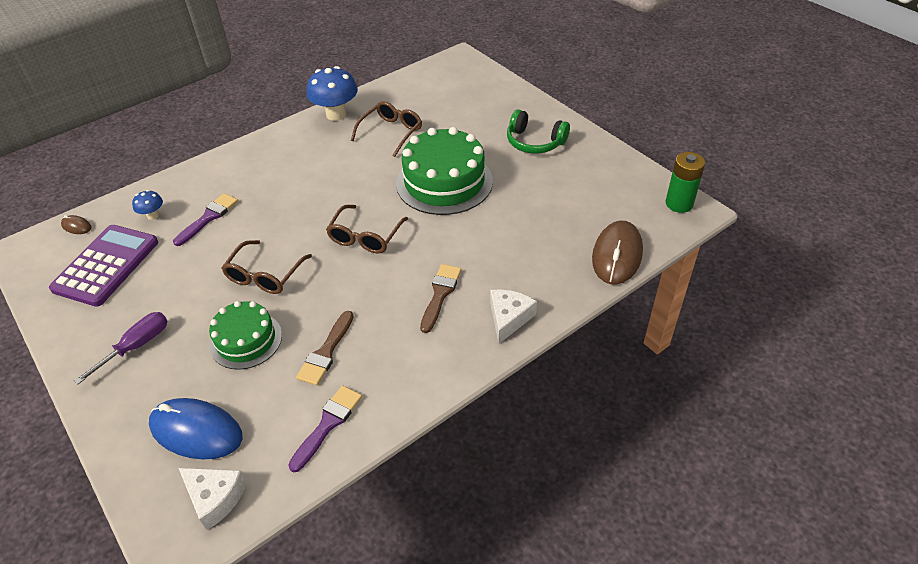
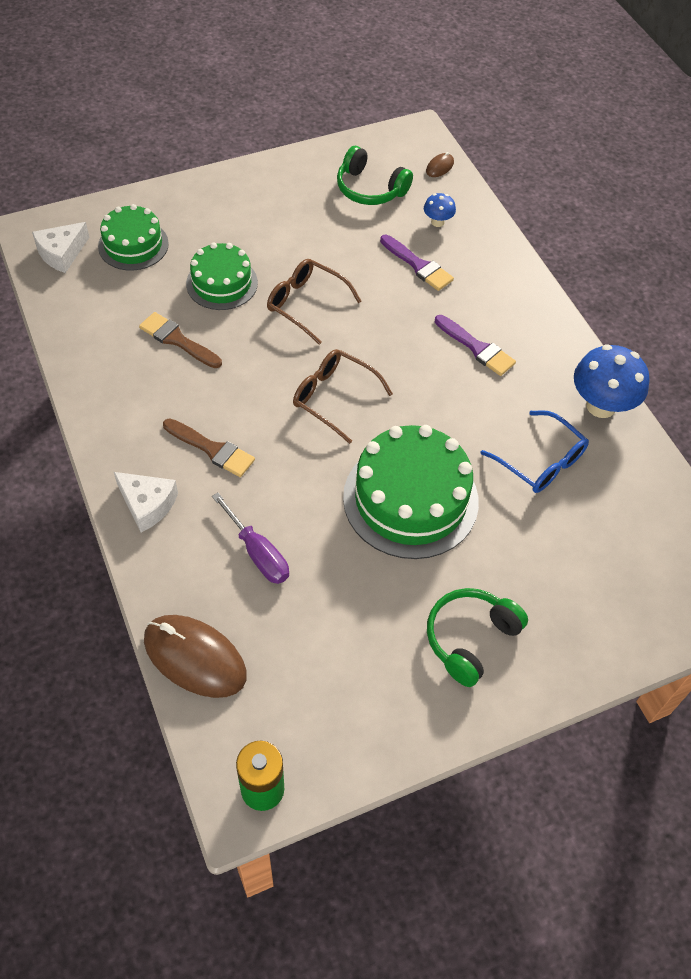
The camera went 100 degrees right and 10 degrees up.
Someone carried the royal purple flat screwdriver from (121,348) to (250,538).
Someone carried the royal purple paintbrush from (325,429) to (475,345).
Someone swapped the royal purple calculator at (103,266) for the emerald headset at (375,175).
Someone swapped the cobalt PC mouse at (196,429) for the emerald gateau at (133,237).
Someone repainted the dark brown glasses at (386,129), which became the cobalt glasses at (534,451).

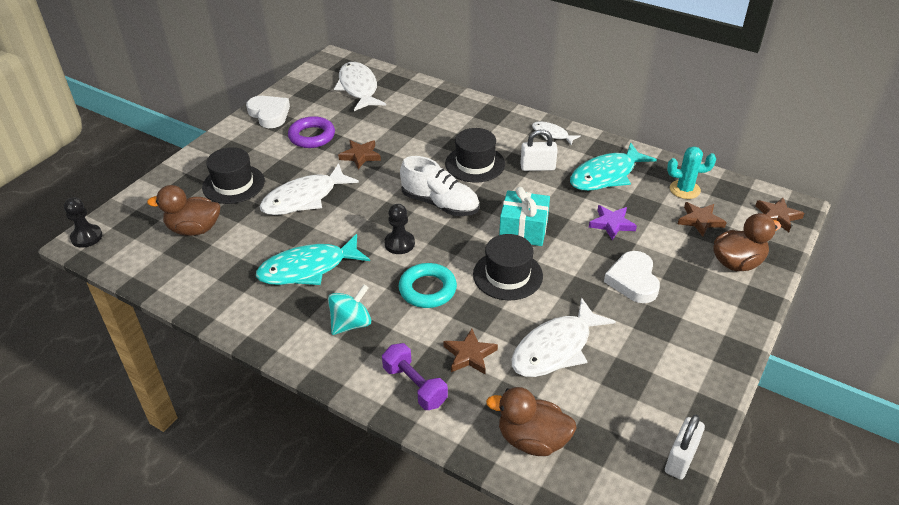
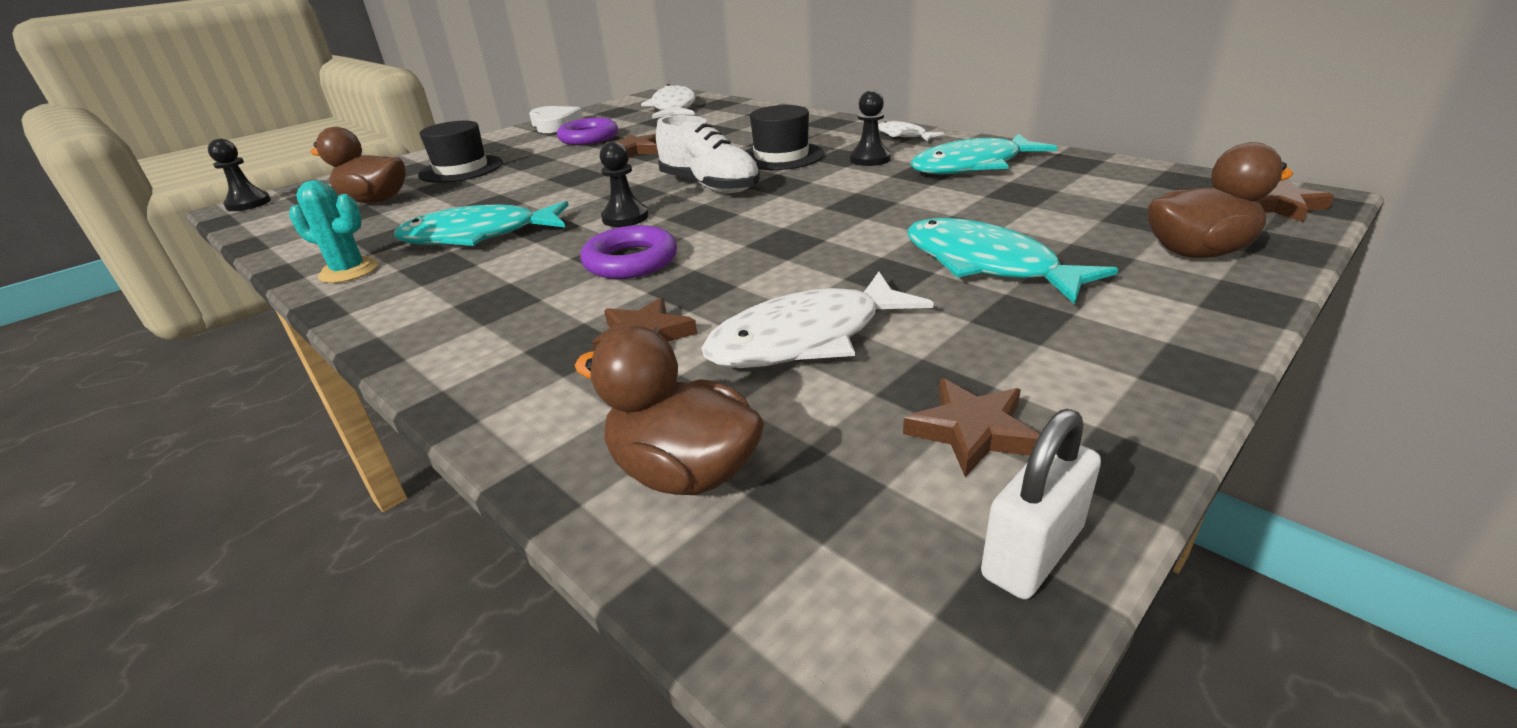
The camera went 15 degrees right and 10 degrees down.
Someone took away the pure white fish at (309,189).
Someone took away the aqua spinning top at (349,310).
Someone took away the royal purple hand weight at (415,376).
Someone took away the black hat at (508,267).
Someone took away the aqua present at (524,216).
Someone took away the royal purple five-pointed star at (613,223).
Someone carried the aqua cactus from (691,172) to (333,231).
Someone carried the dark brown five-pointed star from (702,219) to (971,427).
Someone swapped the pure white small lock at (539,150) for the black pawn at (870,128).
Someone swapped the pure white heart shape at (632,277) for the aqua fish at (1012,261).
Someone repainted the aqua ring at (428,285), which became the royal purple ring at (628,252).

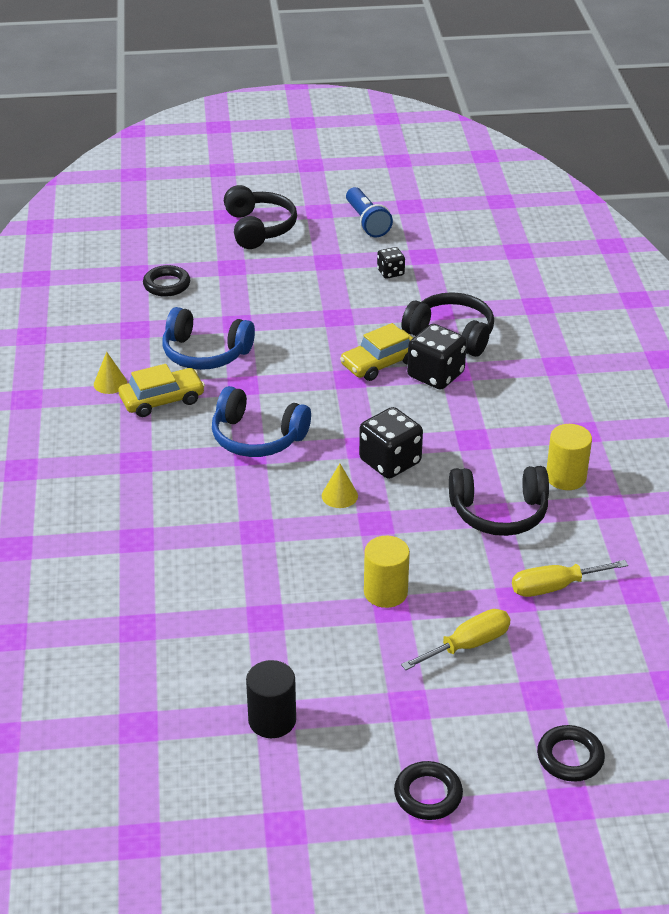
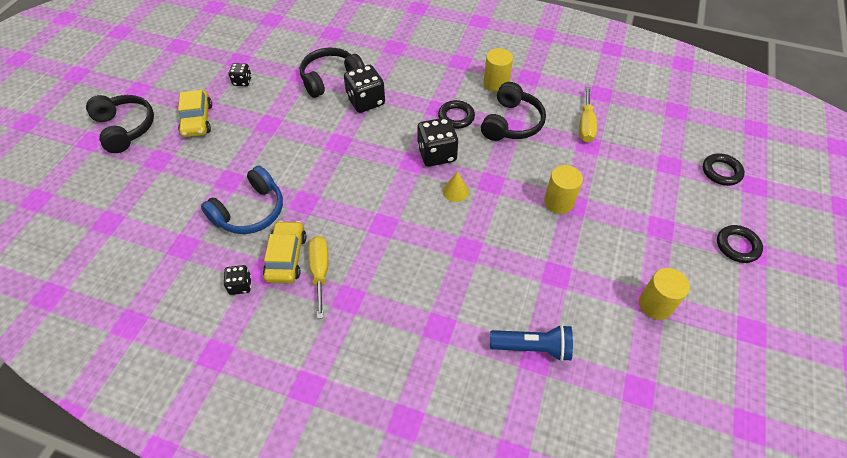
The camera went 65 degrees left and 15 degrees up.
Someone took away the cobalt headset at (261,421).
Someone carried the black ring from (166,281) to (456,114).
Someone carried the bright yellow car from (376,352) to (195,113).
Someone carried the cobalt pocket torch from (369,212) to (531,343).
Someone carried the bright yellow flat screwdriver from (455,639) to (318,277).
Someone swapped the bright yellow solid cone at (110,373) for the black game die at (237,280).
Someone repainted the black solid cylinder at (271,699), which became the bright yellow solid cylinder at (664,294).
Someone rotated the black headset at (260,217) by 45 degrees clockwise.

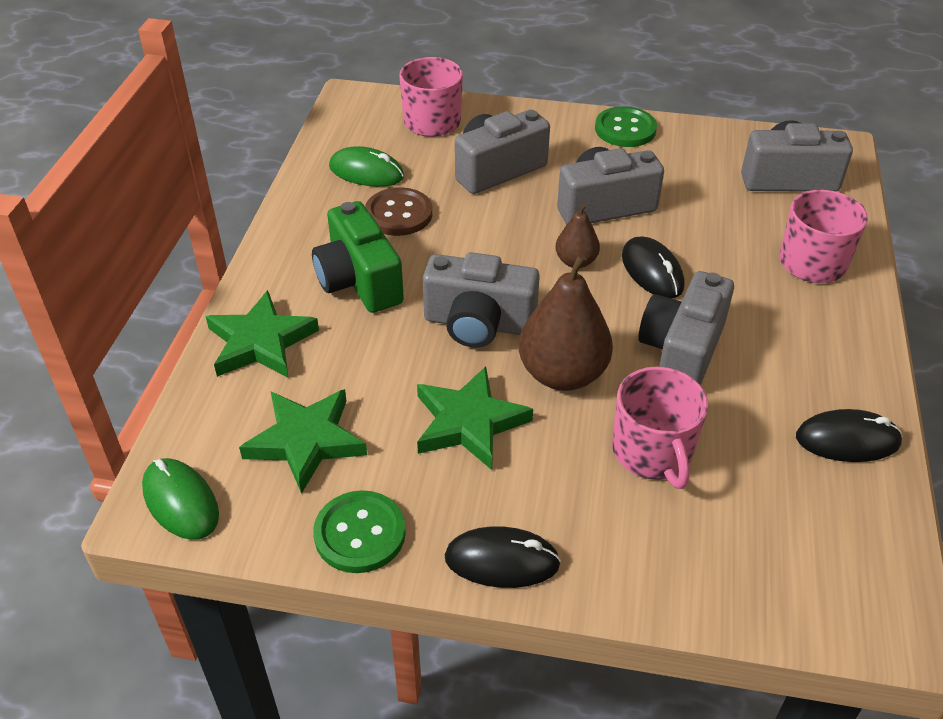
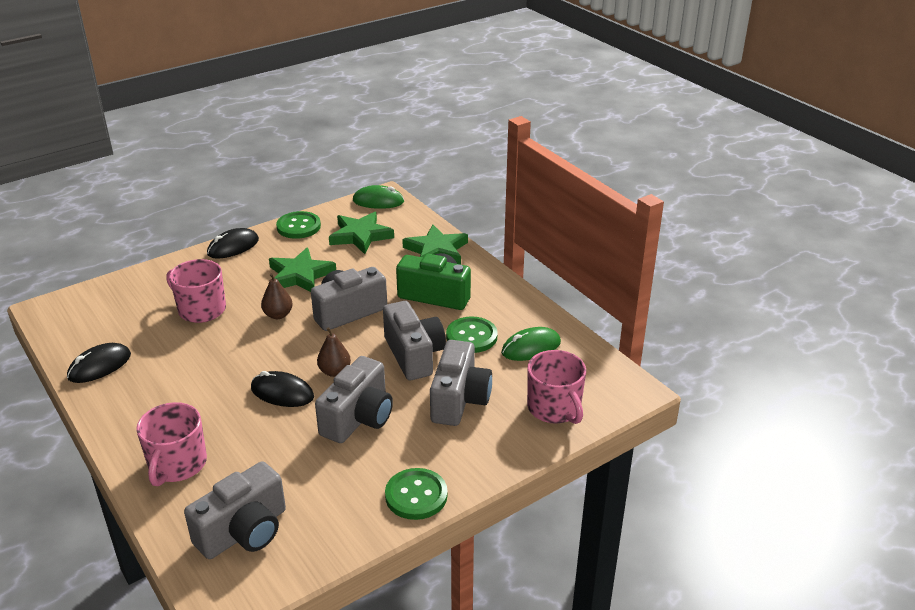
The camera went 135 degrees right and 10 degrees down.
Someone carried the grey camera from (686,328) to (414,340).
Someone repainted the dark brown sewing button at (398,211), which became the emerald sewing button at (472,334).
Someone scaled the dark brown pear at (566,322) by 0.53.

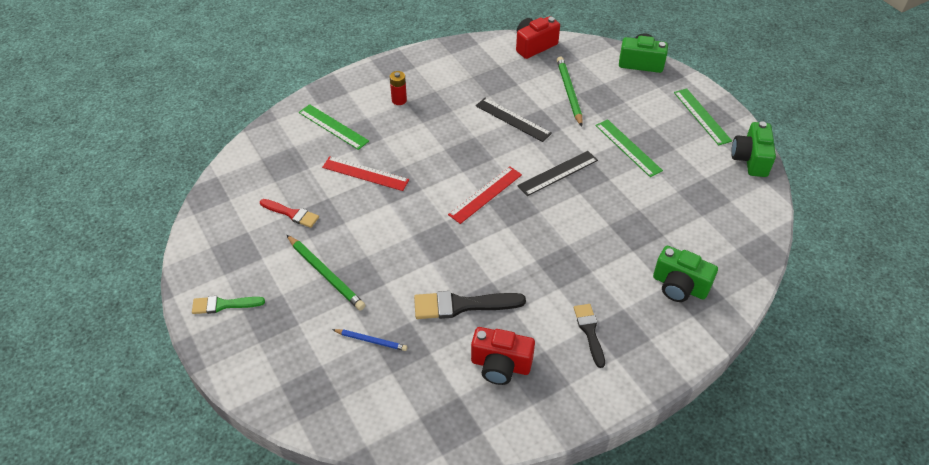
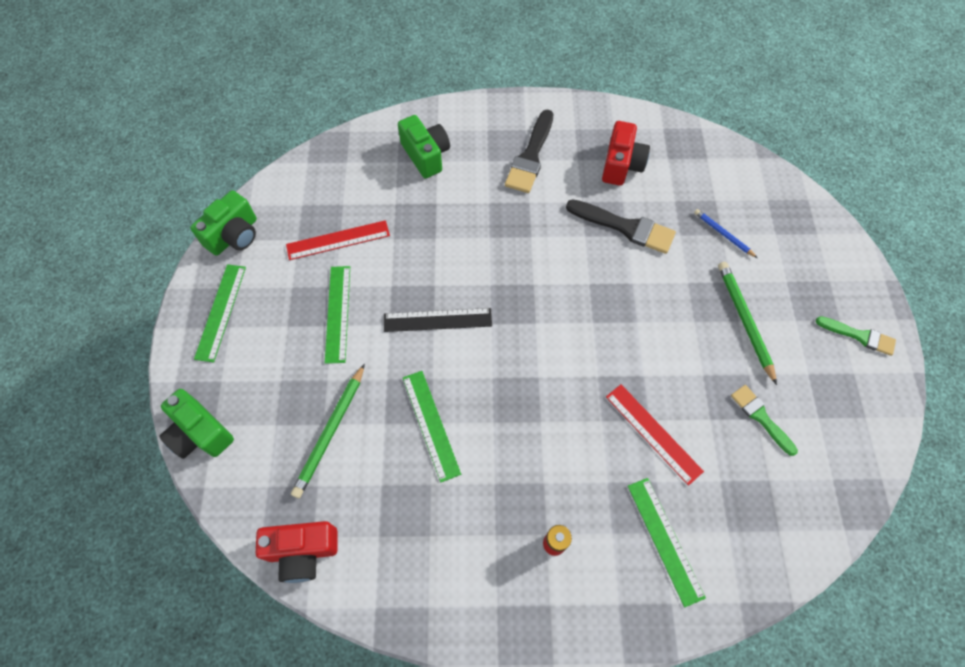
The camera went 150 degrees left and 15 degrees up.
Someone carried the crimson ruler from (485,195) to (338,240).
Someone repainted the crimson paintbrush at (289,213), which became the emerald paintbrush at (764,420).
Someone repainted the black ruler at (514,120), which became the emerald ruler at (432,427).
Someone rotated the crimson camera at (503,356) by 60 degrees clockwise.
Someone scaled the black paintbrush at (589,336) by 1.57.

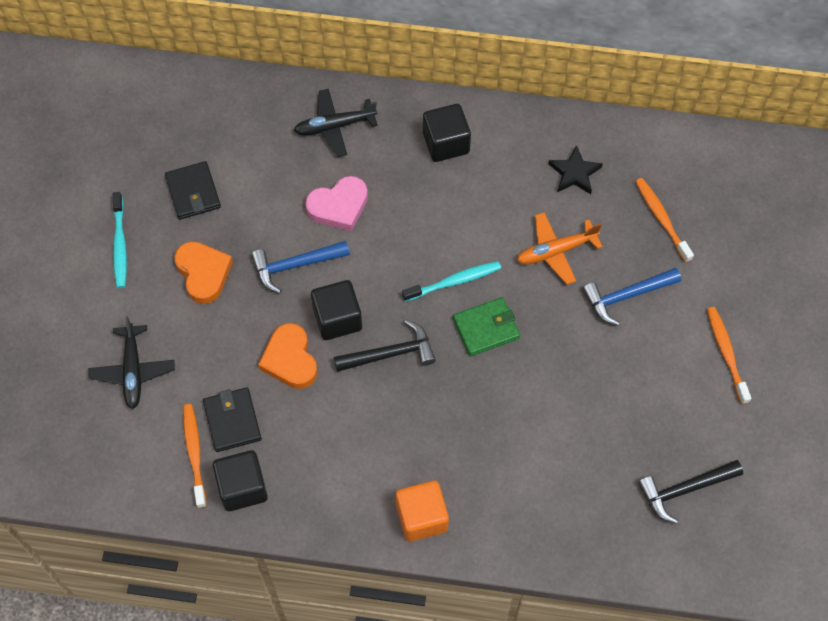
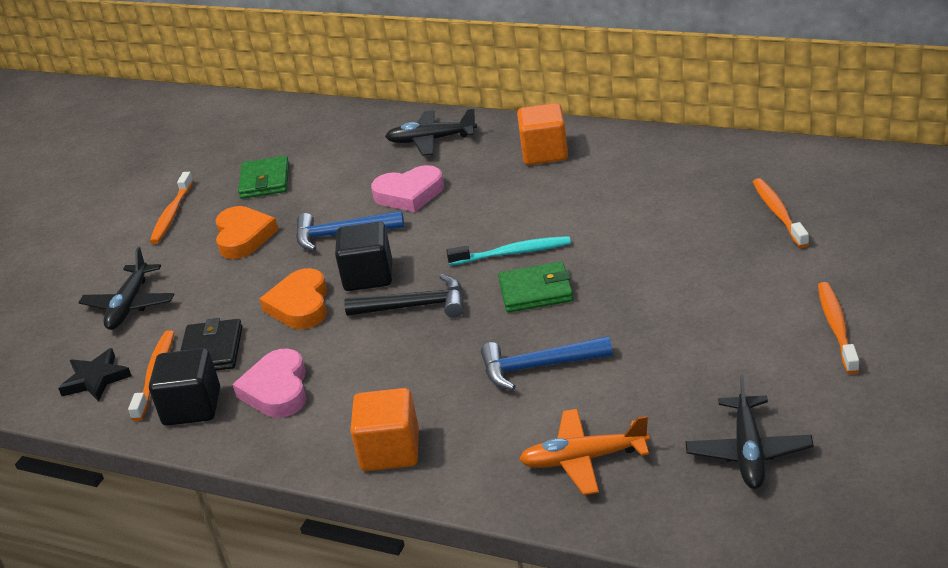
The camera went 20 degrees right and 30 degrees down.
Someone put down the rosy heart shape at (269,383).
Someone carried the orange aeroplane from (559,248) to (584,452).
Someone carried the black five-pointed star from (575,169) to (95,375).
Someone carried the cobalt carpenter's hammer from (631,296) to (546,363).
Someone swapped the black carpenter's hammer at (690,492) for the black aeroplane at (750,432).
Someone repainted the aqua dental brush at (120,240), which became the orange dental brush at (171,208).
Someone repainted the black wallet at (193,190), which became the emerald wallet at (263,177).
Someone repainted the black cube at (447,133), which became the orange cube at (542,134).

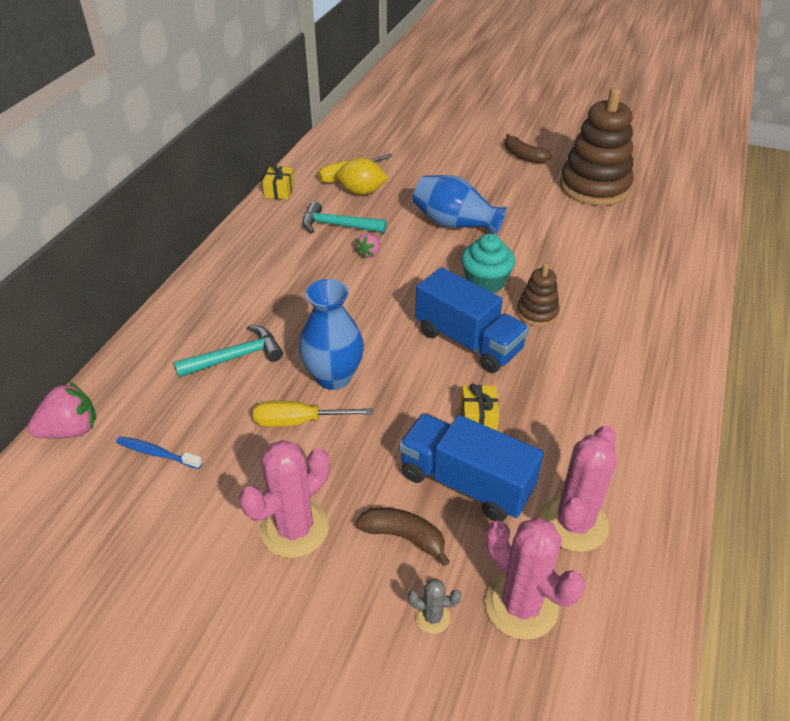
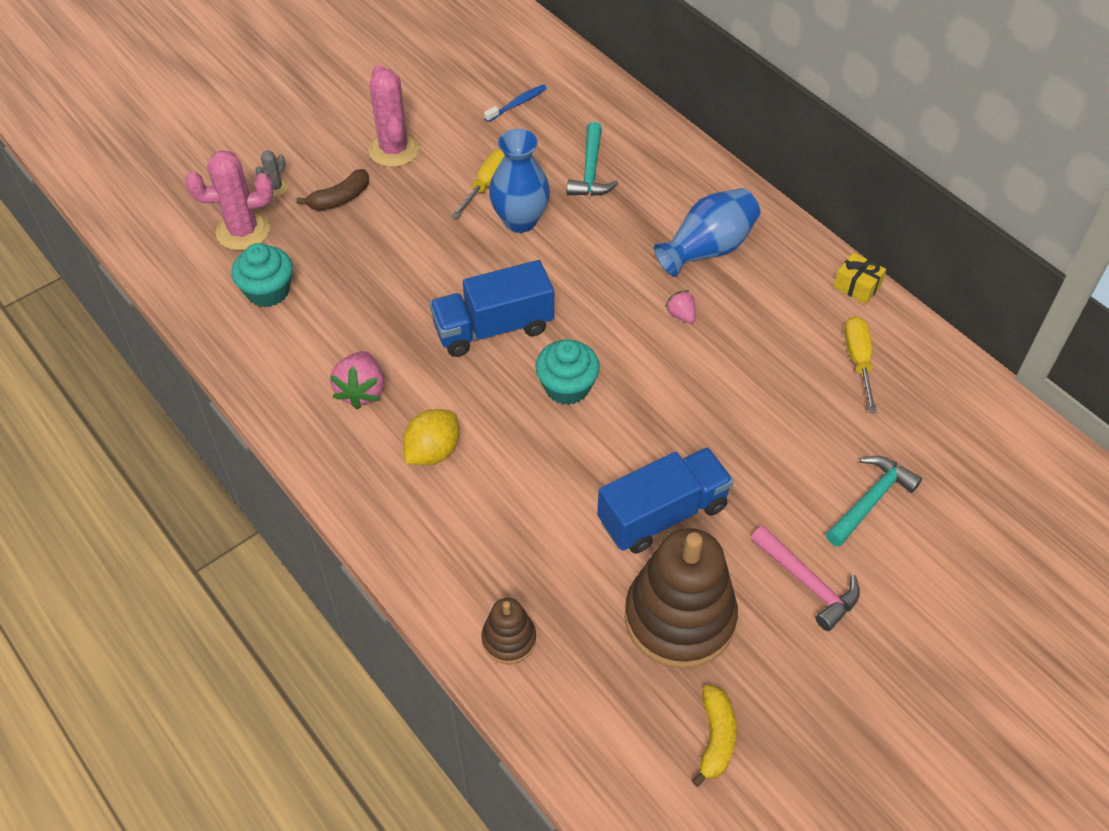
The camera went 120 degrees right and 10 degrees up.
Someone took away the bright yellow present at (480,407).
Someone put down the bright yellow banana at (714,736).
Someone carried the rosy toy strawberry from (61,409) to (357,380).
Someone carried the aqua carpenter's hammer from (345,217) to (874,501).
Someone carried the bright yellow lemon from (362,176) to (431,437).
Someone carried the cobalt truck from (471,467) to (665,500).
Someone carried the cobalt flower vase from (460,205) to (707,232).
Someone carried the dark brown stacking toy from (538,294) to (508,631).
Someone swapped the dark brown banana at (528,149) for the rosy carpenter's hammer at (805,578).
Someone swapped the rosy cactus at (579,488) for the aqua muffin at (262,275).

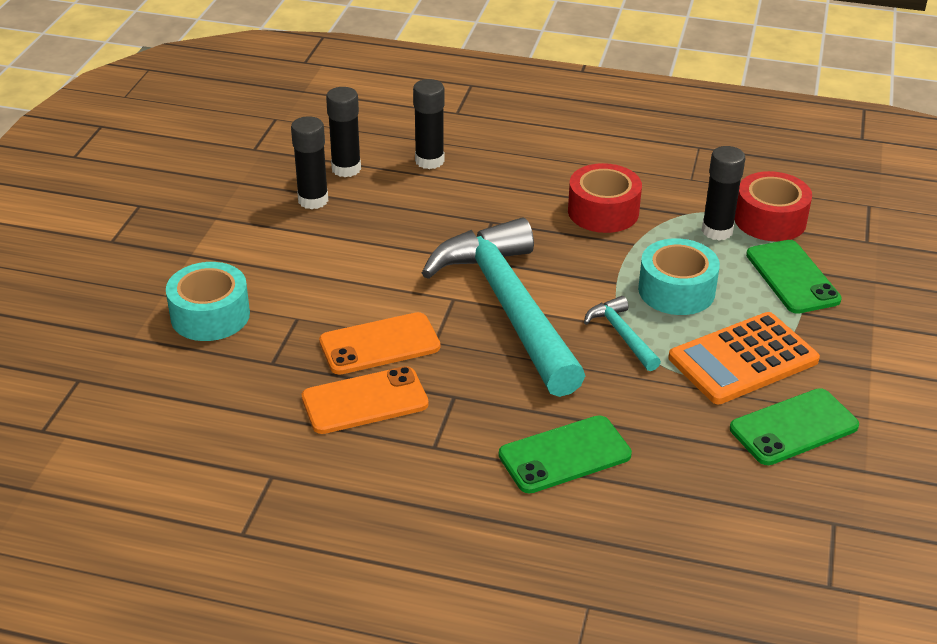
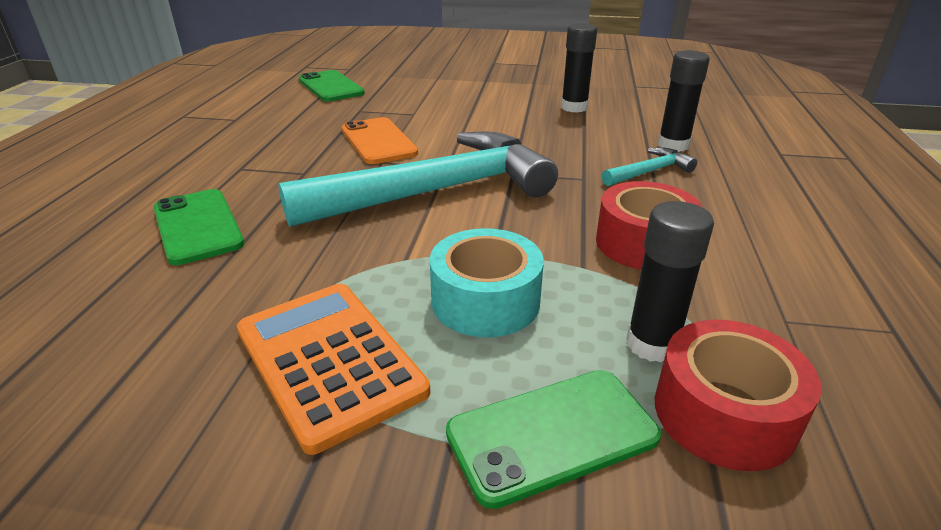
The camera went 85 degrees right and 5 degrees down.
Someone took away the aqua roll of tape at (208,301).
Someone took away the orange smartphone at (365,400).
Someone took away the black stick of glue at (343,132).
Someone carried the aqua carpenter's hammer from (622,333) to (649,166).
Someone carried the emerald smartphone from (794,426) to (332,86).

